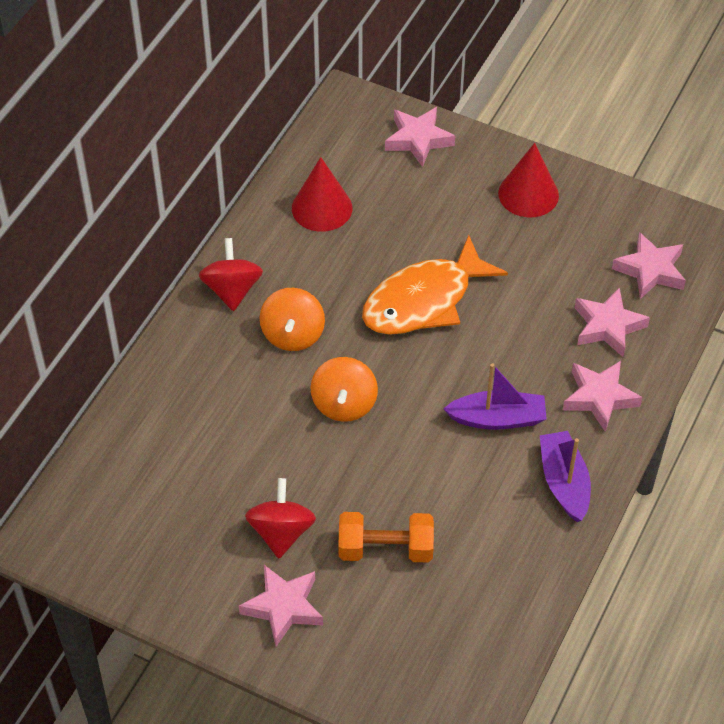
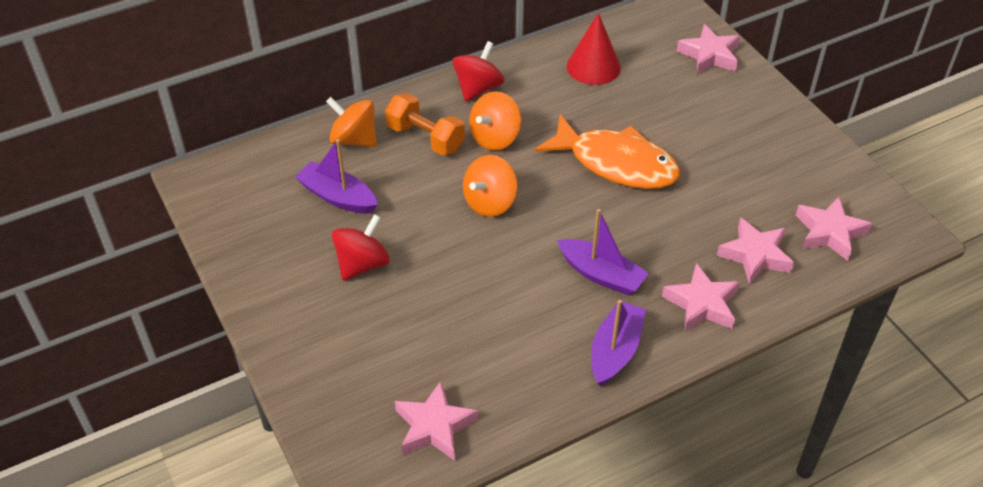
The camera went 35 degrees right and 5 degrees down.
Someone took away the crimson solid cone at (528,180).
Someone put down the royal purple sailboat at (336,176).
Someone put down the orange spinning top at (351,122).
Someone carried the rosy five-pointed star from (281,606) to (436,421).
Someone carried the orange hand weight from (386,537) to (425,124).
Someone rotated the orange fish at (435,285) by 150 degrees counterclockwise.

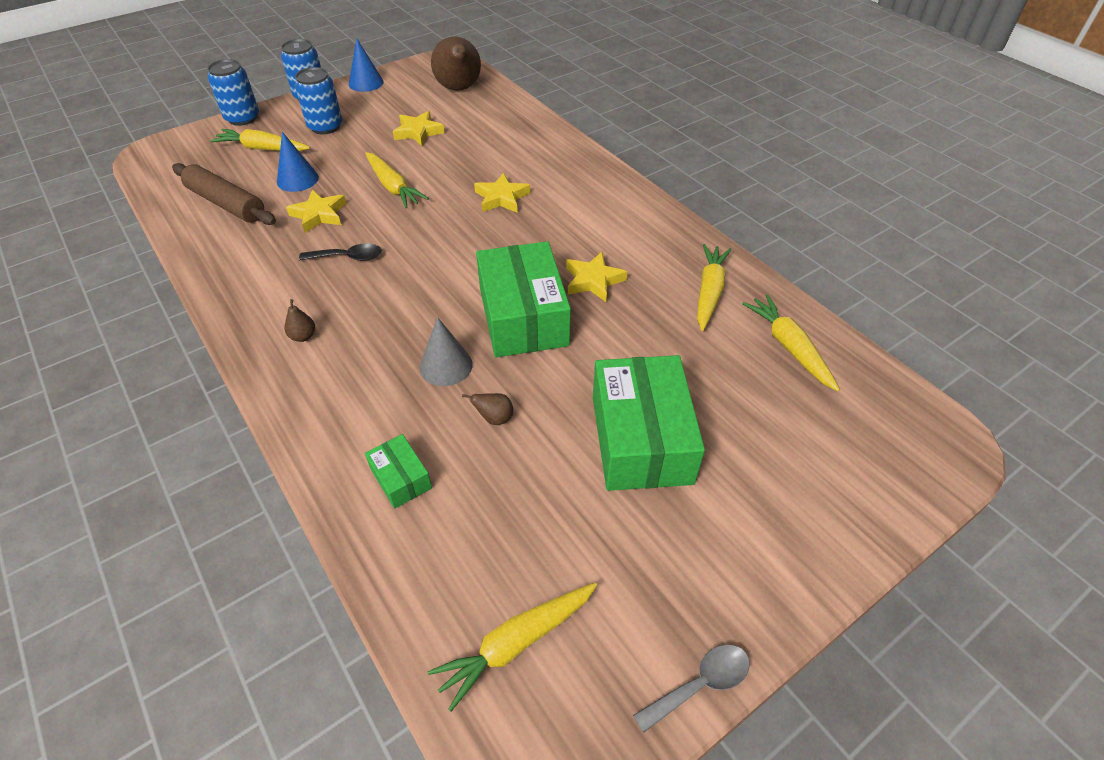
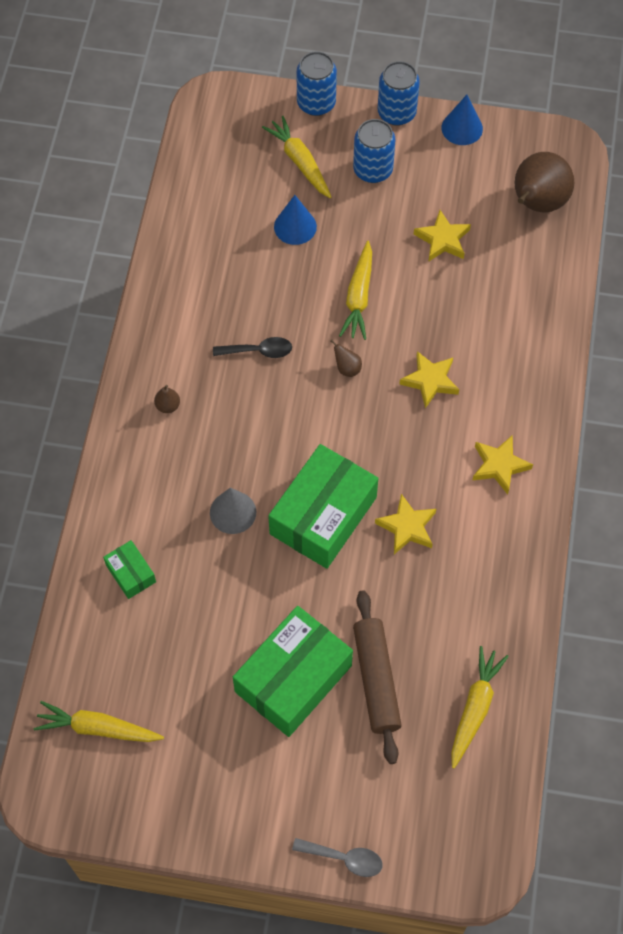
The camera went 45 degrees right and 15 degrees up.
Someone took away the bright yellow root vegetable at (714,287).
Someone carried the dark brown pastry roller from (224,194) to (377,677).
Someone carried the bright yellow five-pointed star from (316,211) to (503,464).
Someone carried the dark brown pear from (487,409) to (346,358).
Someone carried the grey teaspoon from (691,689) to (337,857).
Someone rotated the black teaspoon at (340,252) by 45 degrees counterclockwise.
Someone rotated the emerald parcel at (398,471) by 45 degrees counterclockwise.

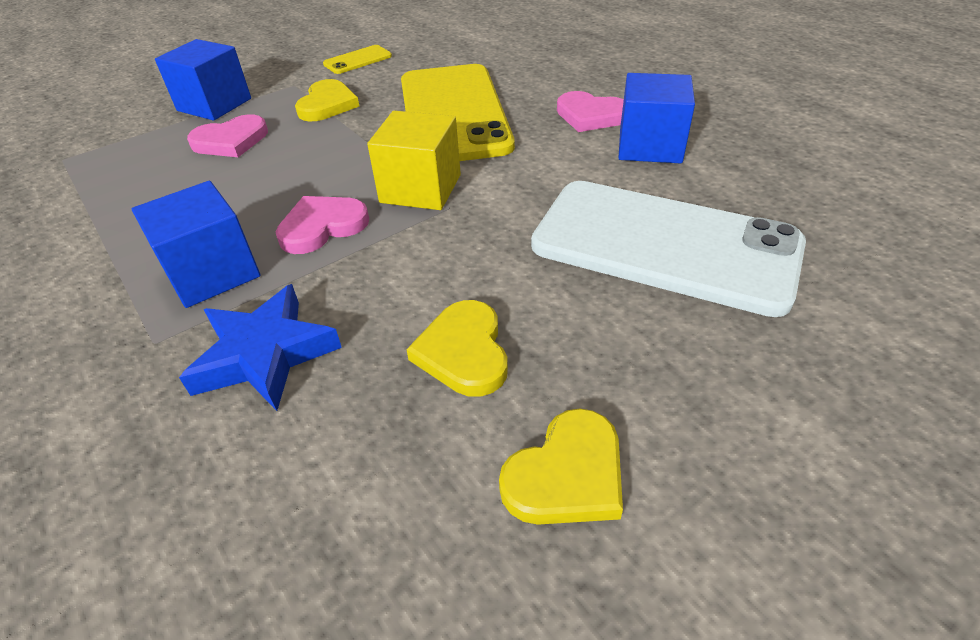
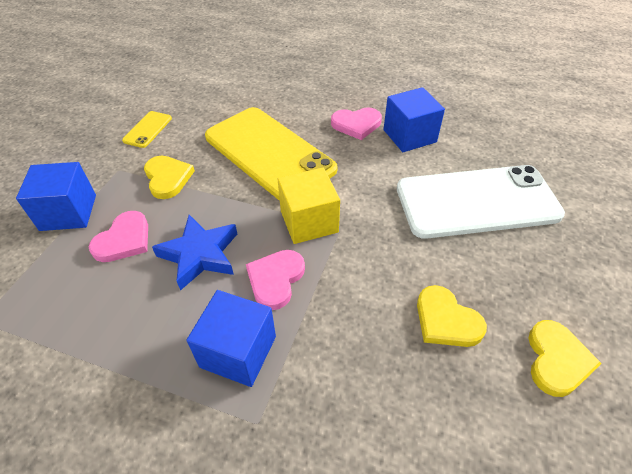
The camera went 35 degrees left and 5 degrees up.
Someone carried the cobalt five-pointed star from (260,347) to (194,253).

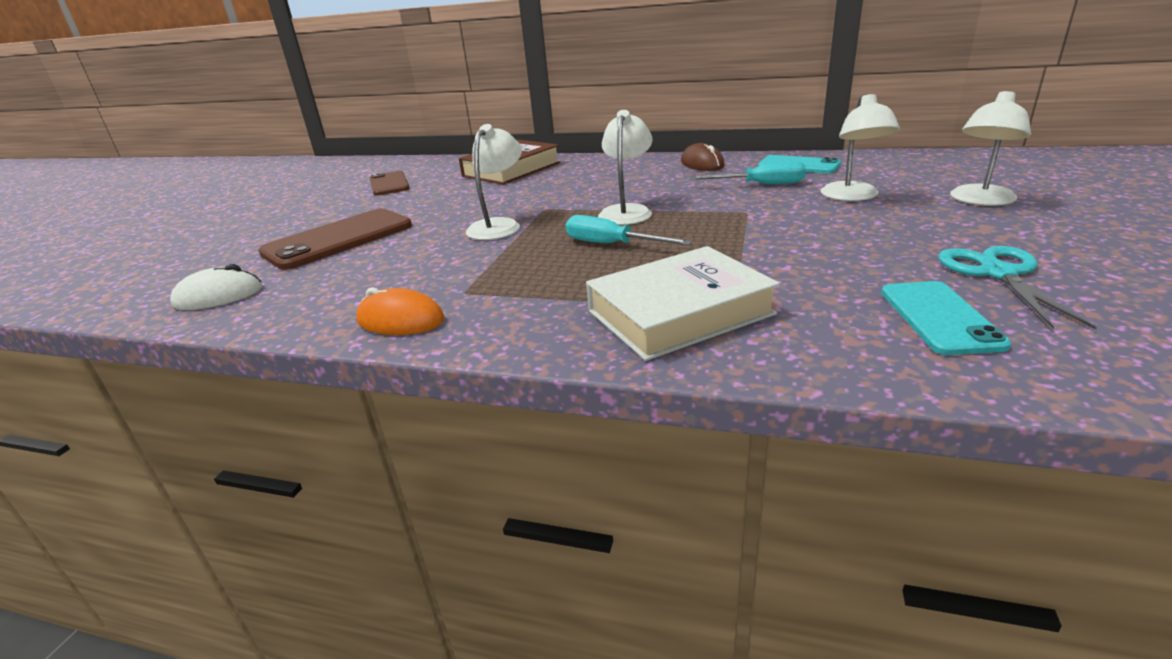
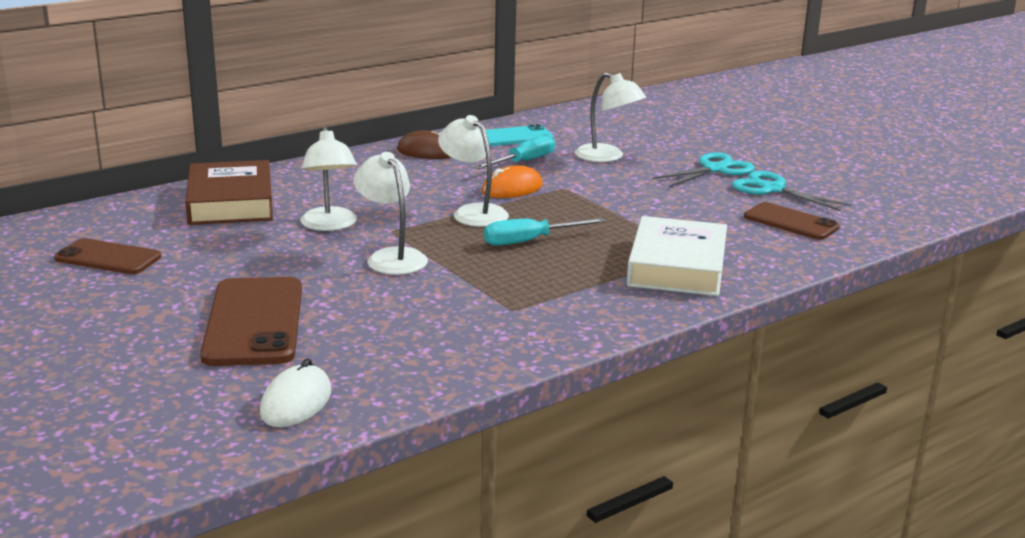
The camera went 55 degrees left and 5 degrees down.
Someone put down the aqua shears at (703,169).
Someone carried the orange PC mouse from (400,311) to (512,181).
Someone carried the pure white lamp from (990,148) to (328,179).
Someone repainted the aqua smartphone at (946,318), which became the dark brown smartphone at (792,221).

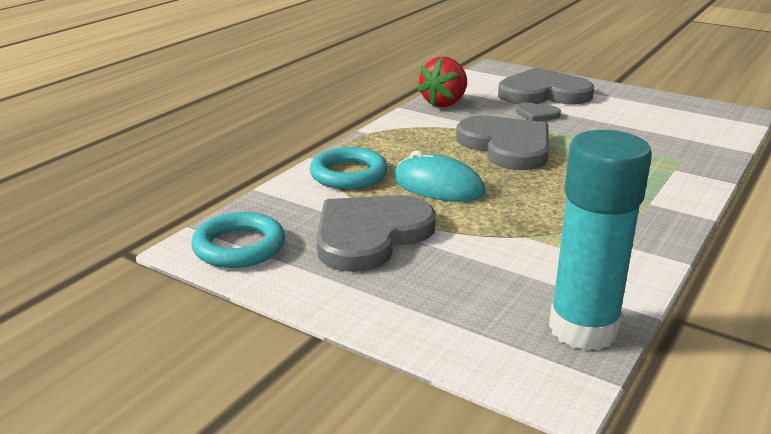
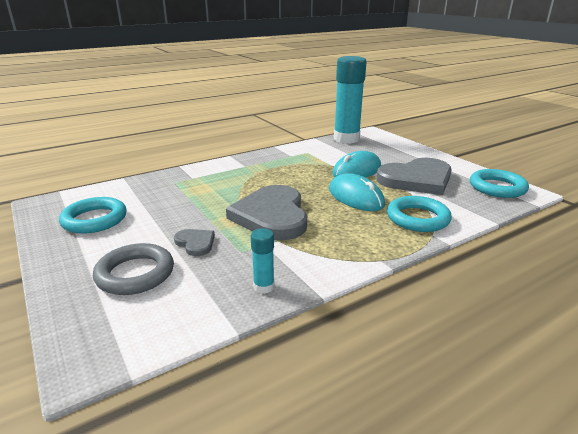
The camera went 155 degrees left and 0 degrees up.
Someone put down the aqua ring at (93,215).
Someone put down the aqua PC mouse at (356,164).
Someone swapped the crimson toy strawberry at (442,82) for the aqua stick of glue at (263,261).
Someone swapped the grey heart shape at (546,86) for the grey ring at (133,269).

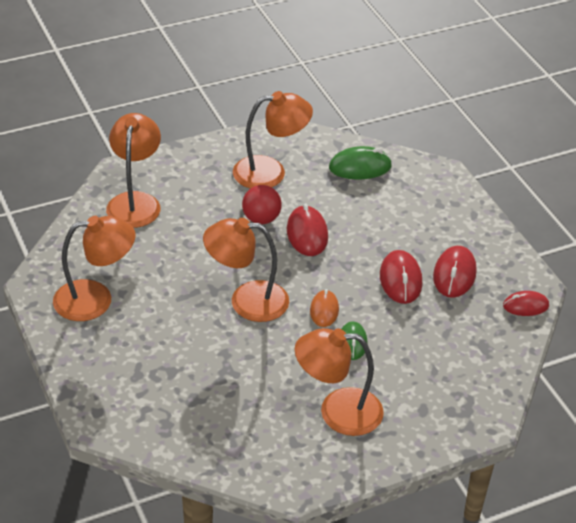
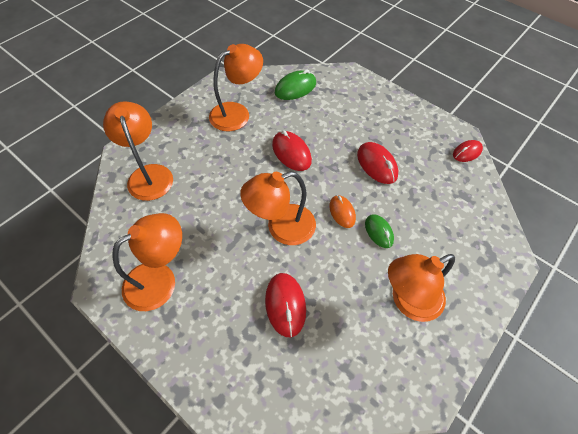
The camera went 25 degrees left and 15 degrees up.
Someone took away the crimson ball at (262,204).
Someone carried the crimson PC mouse from (455,272) to (285,305).

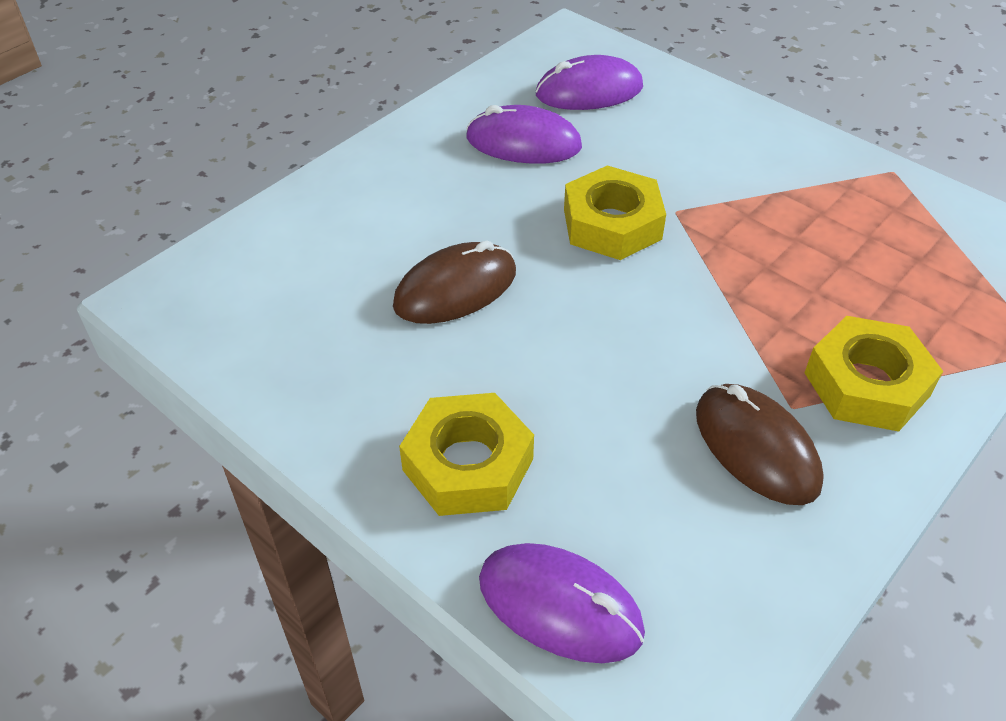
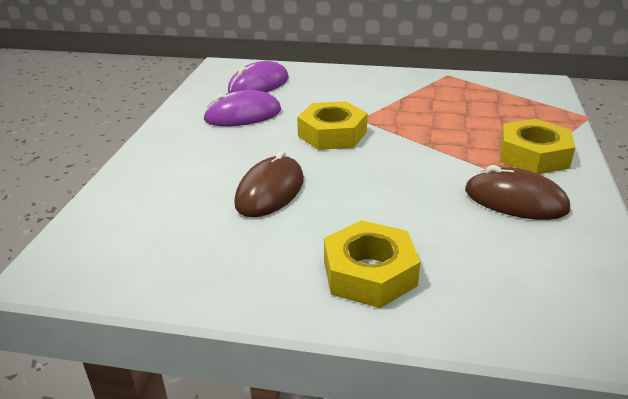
The camera went 30 degrees left and 15 degrees down.
Someone took away the royal purple PC mouse at (562,603).

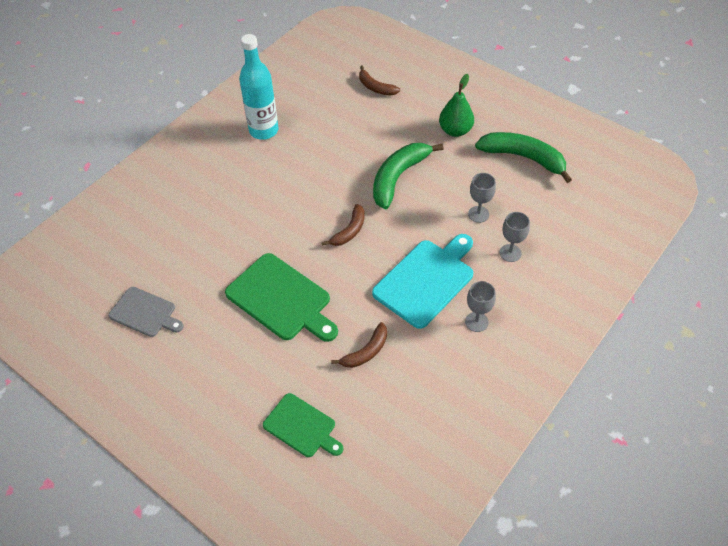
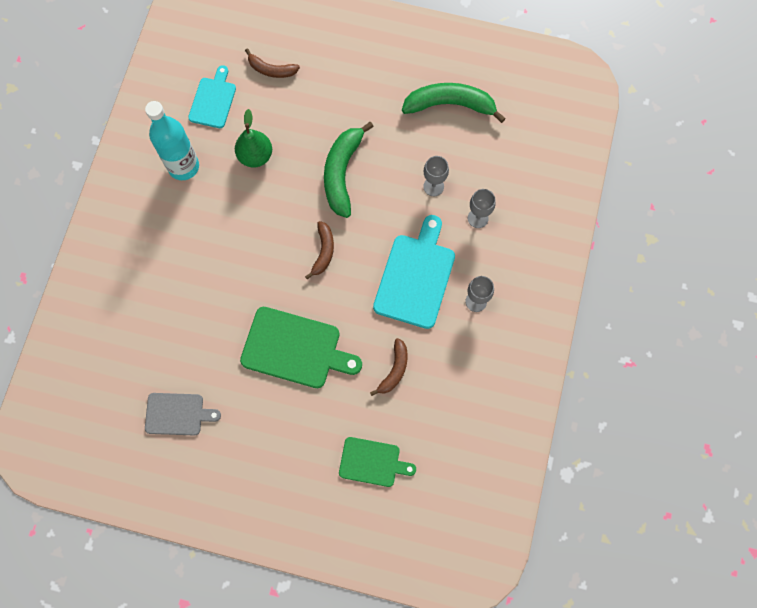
The camera went 25 degrees left and 20 degrees up.
Someone put down the aqua bread board at (212,96).
Someone carried the emerald pear from (456,105) to (253,138).

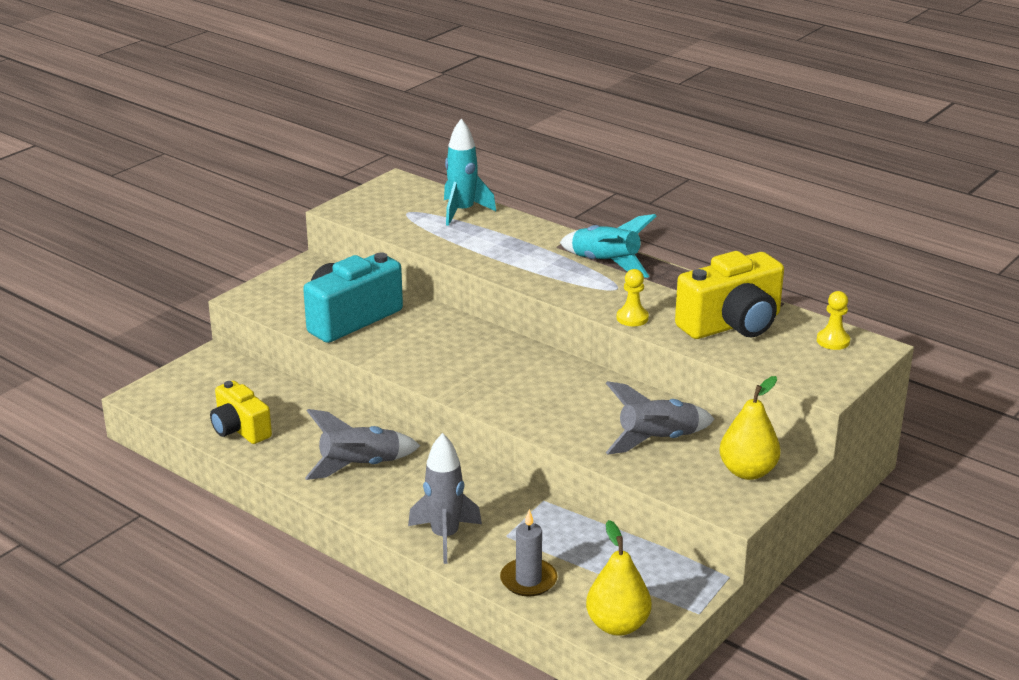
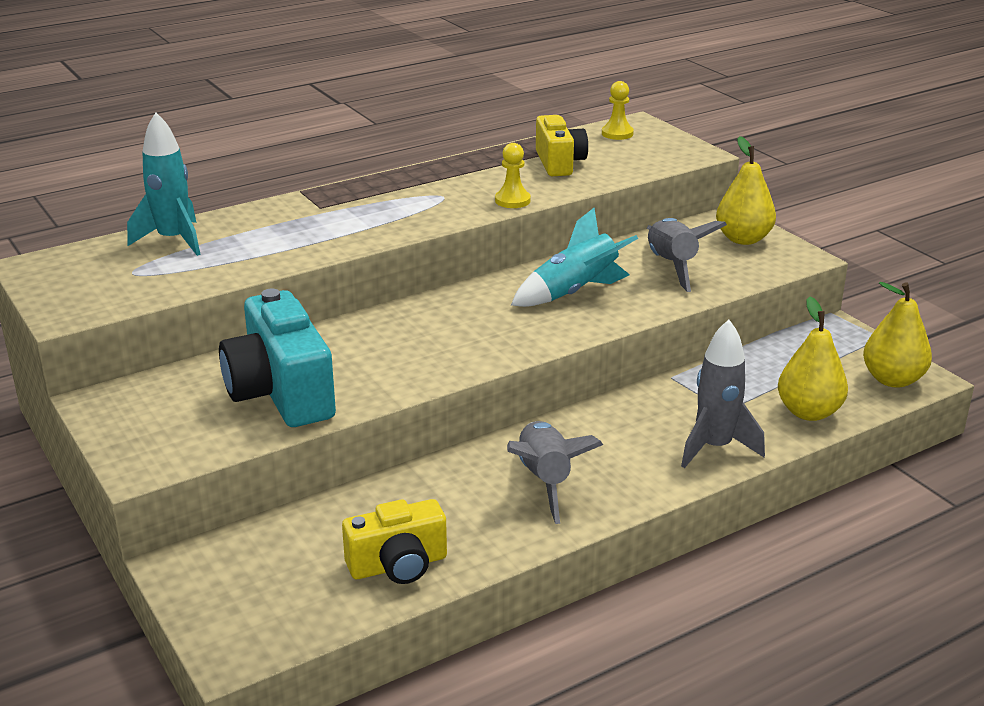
The camera went 70 degrees left and 0 degrees up.
Someone carried the aqua toy rocket from (608,246) to (574,257).
Someone swapped the grey candle at (528,552) for the bright yellow pear at (813,358).
Someone scaled the bright yellow camera at (729,295) by 0.63.

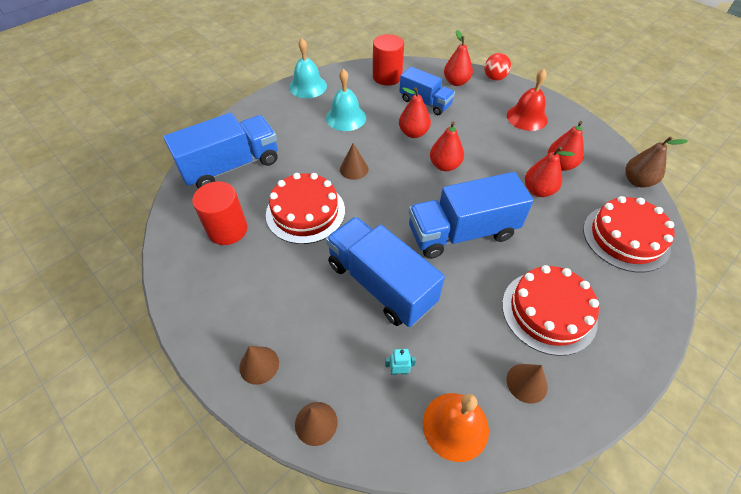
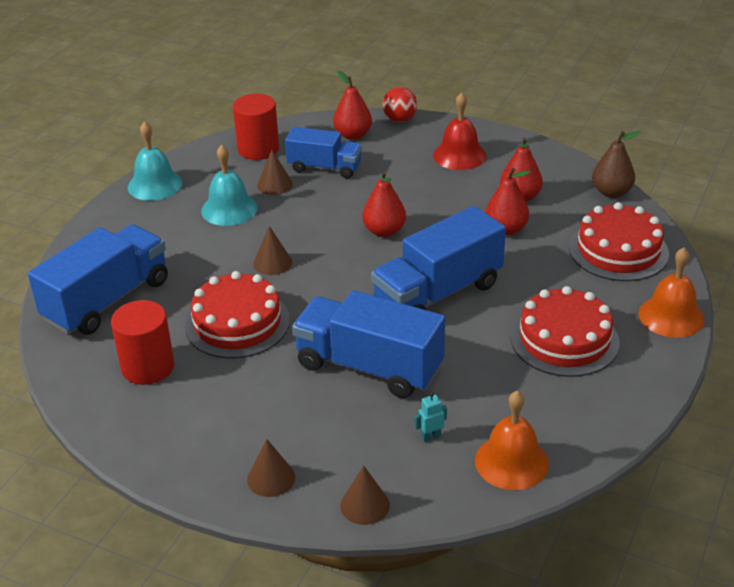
The camera went 20 degrees left and 15 degrees down.
Someone took away the crimson pear at (415,112).
Someone put down the orange school bell at (671,292).
Someone carried the dark brown solid cone from (527,384) to (275,172).

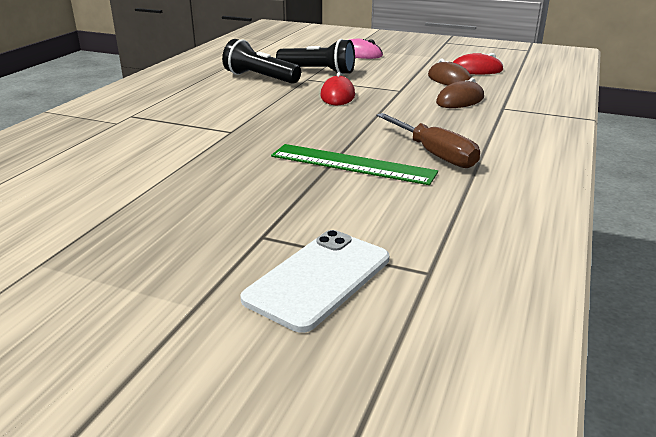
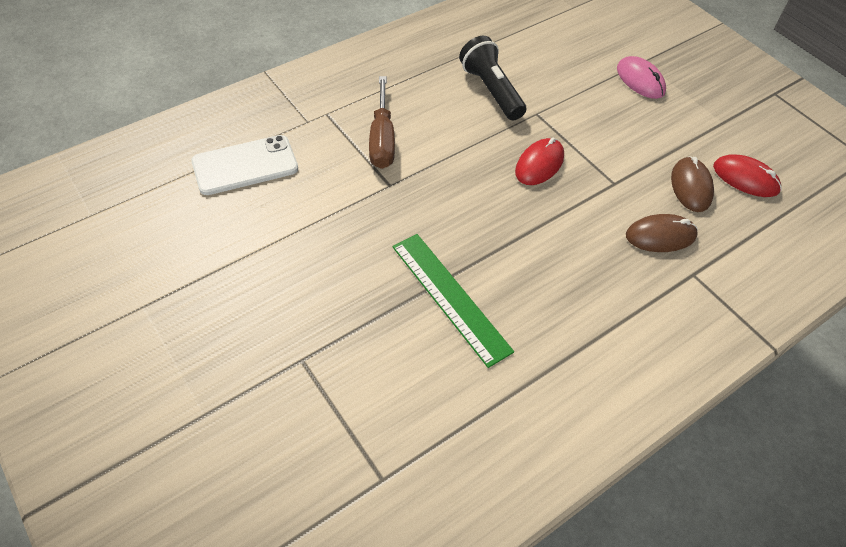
The camera went 30 degrees right and 25 degrees up.
Someone took away the black pocket torch at (315,57).
Someone carried the pure white smartphone from (314,281) to (244,165).
Someone carried the dark brown flat screwdriver from (428,140) to (382,122).

